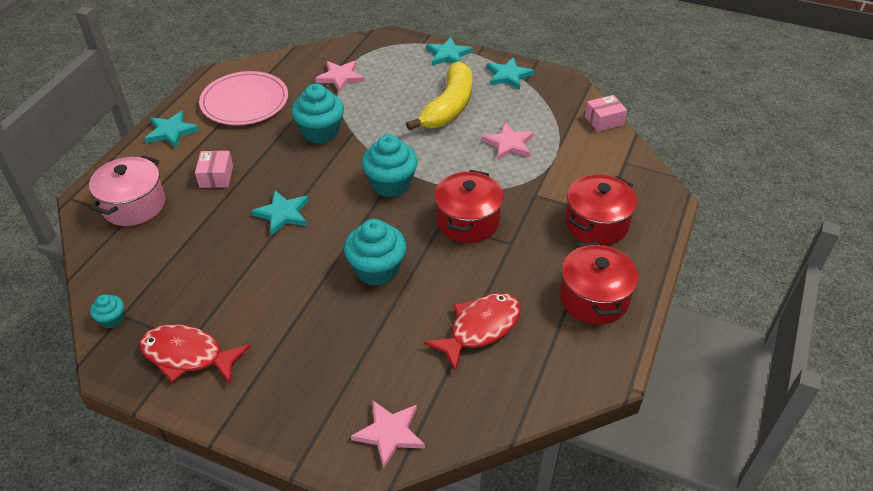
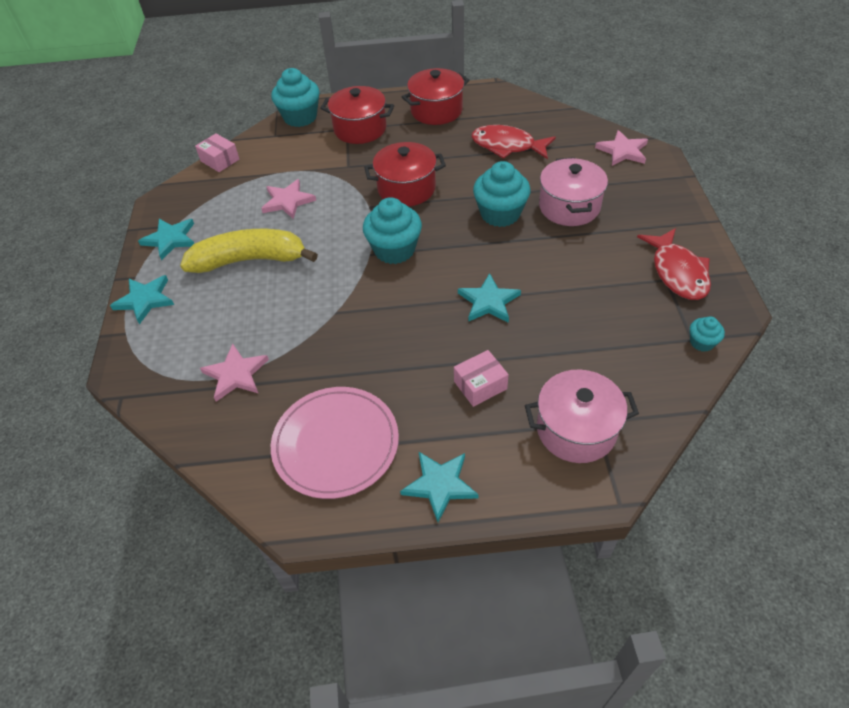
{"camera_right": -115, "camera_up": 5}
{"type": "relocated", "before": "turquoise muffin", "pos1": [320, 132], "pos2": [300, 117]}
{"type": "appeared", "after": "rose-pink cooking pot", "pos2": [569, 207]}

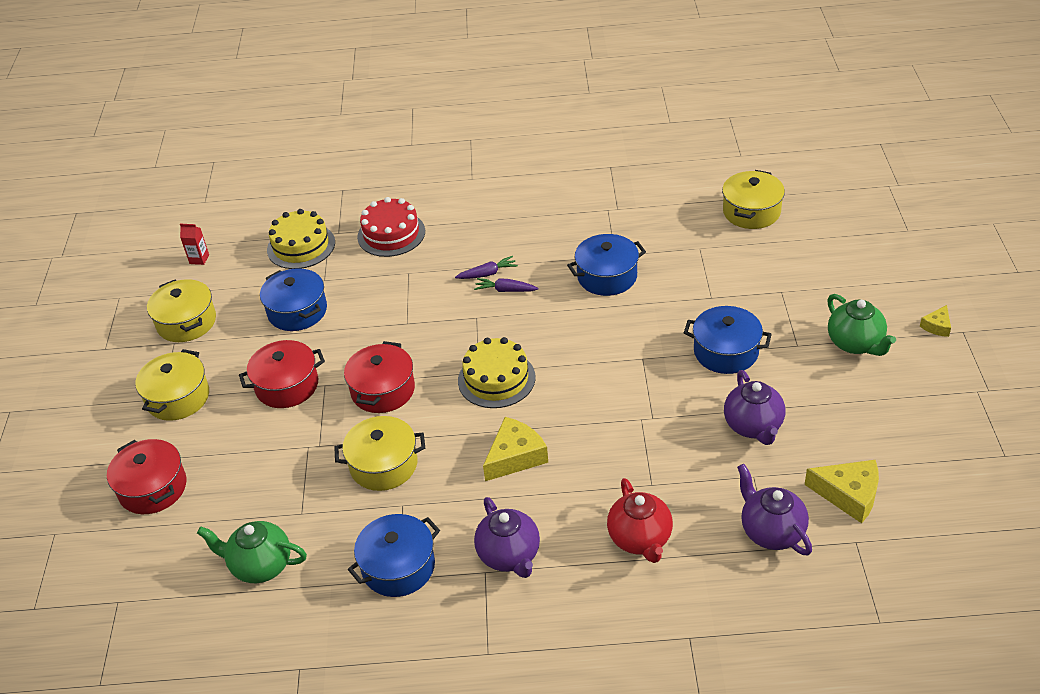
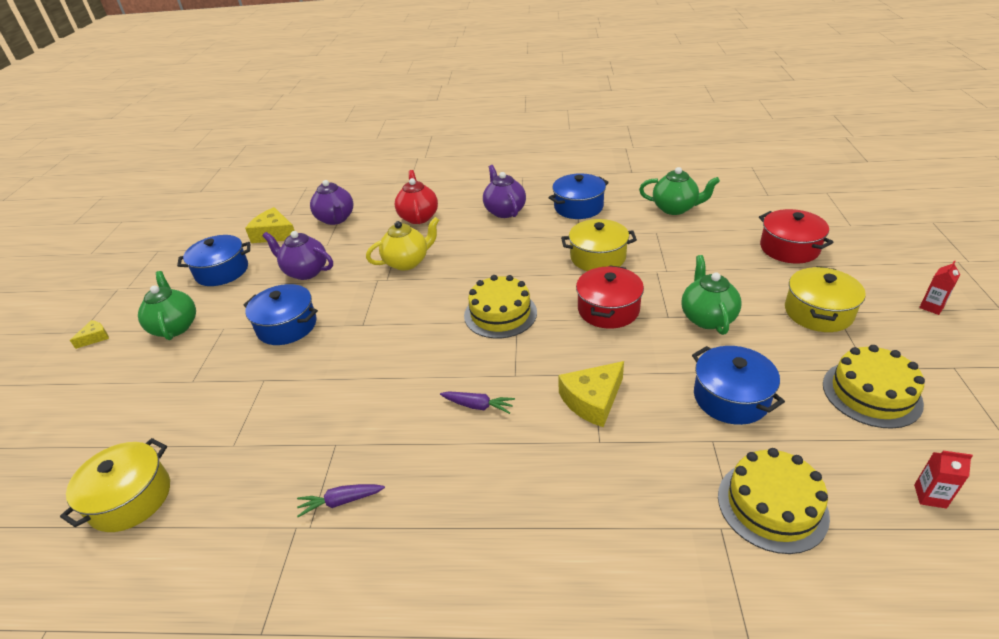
{"camera_right": -175, "camera_up": -5}
{"type": "exchanged", "before": "yellow cooking pot", "after": "yellow gateau", "pos1": [186, 322], "pos2": [871, 393]}
{"type": "exchanged", "before": "red cooking pot", "after": "green china teapot", "pos1": [287, 386], "pos2": [707, 318]}
{"type": "missing", "before": "red gateau", "pos1": [391, 234]}
{"type": "relocated", "before": "violet carrot", "pos1": [487, 274], "pos2": [341, 501]}
{"type": "relocated", "before": "yellow cheese wedge", "pos1": [515, 456], "pos2": [592, 400]}
{"type": "relocated", "before": "cobalt cooking pot", "pos1": [607, 276], "pos2": [222, 271]}
{"type": "spun", "before": "violet china teapot", "pos1": [753, 426], "pos2": [305, 271], "turn": -60}
{"type": "appeared", "after": "yellow china teapot", "pos2": [407, 262]}
{"type": "appeared", "after": "red juice carton", "pos2": [931, 307]}

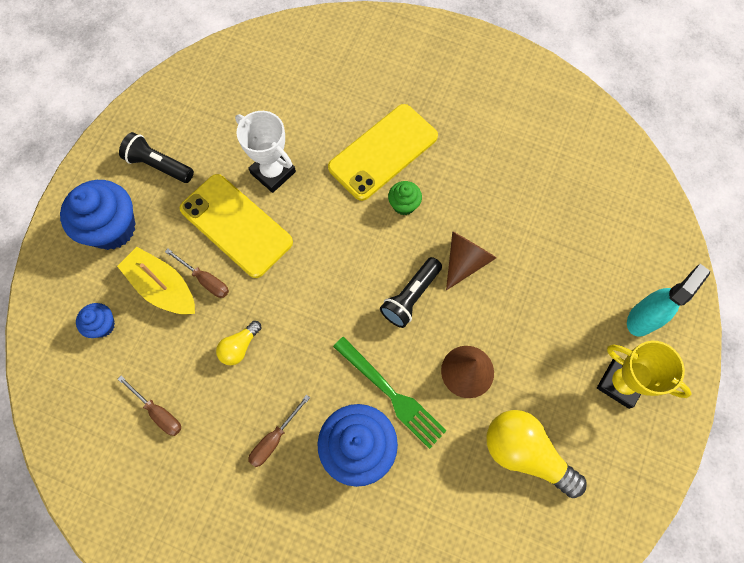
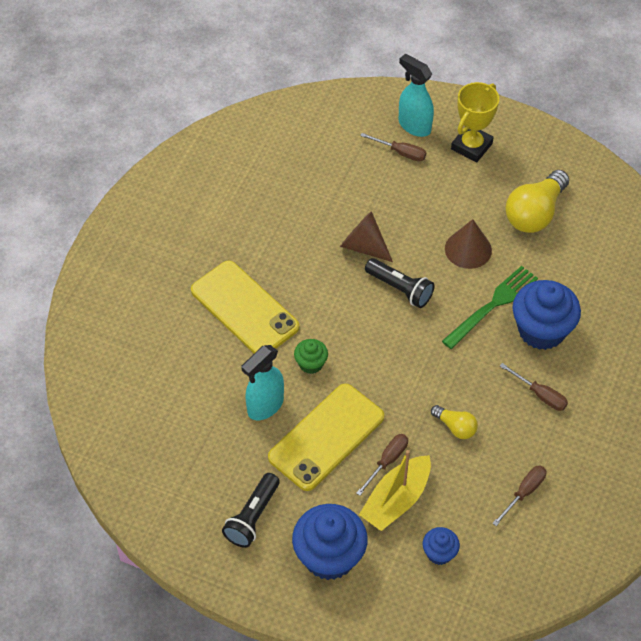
{"camera_right": -90, "camera_up": -15}
{"type": "exchanged", "before": "snow-white trophy", "after": "turquoise sprayer", "pos1": [273, 172], "pos2": [265, 406]}
{"type": "relocated", "before": "green muffin", "pos1": [404, 205], "pos2": [311, 364]}
{"type": "appeared", "after": "russet hand screwdriver", "pos2": [400, 153]}

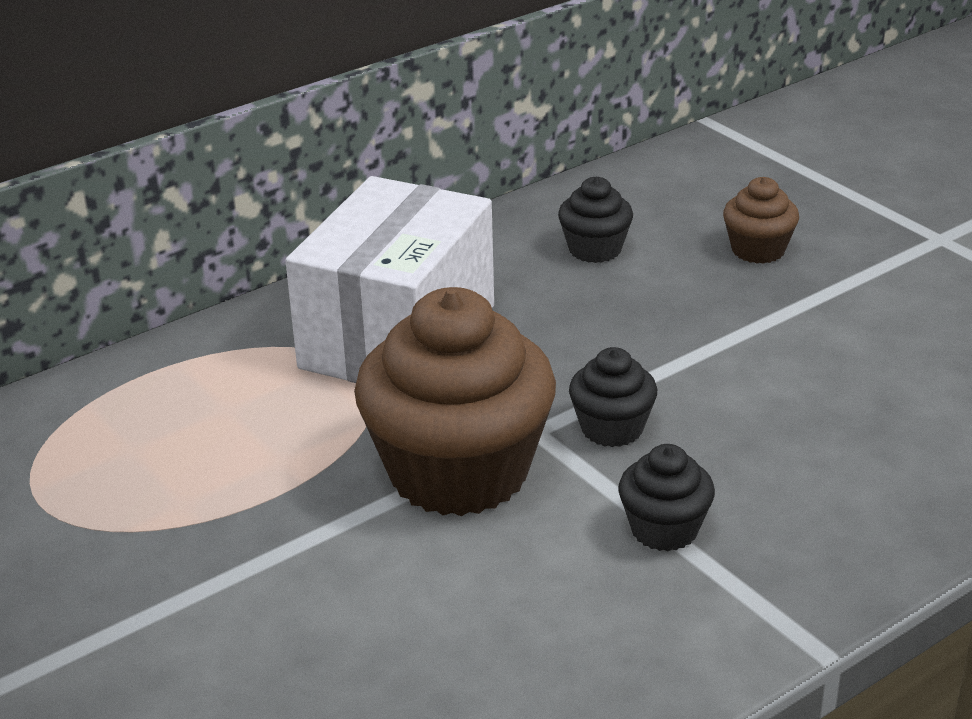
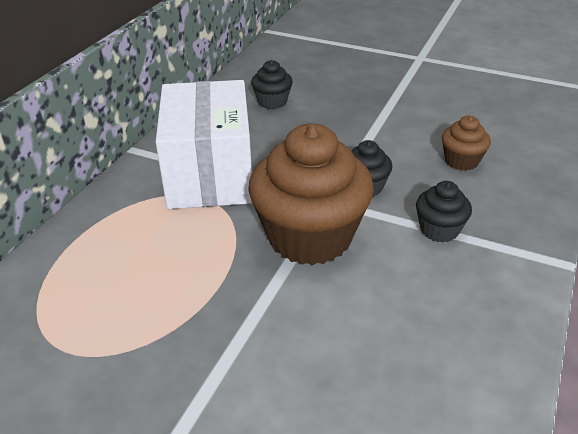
{"camera_right": -30, "camera_up": 5}
{"type": "relocated", "before": "russet muffin", "pos1": [758, 250], "pos2": [461, 161]}

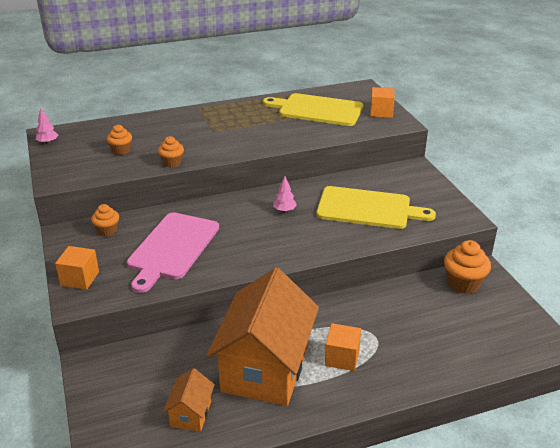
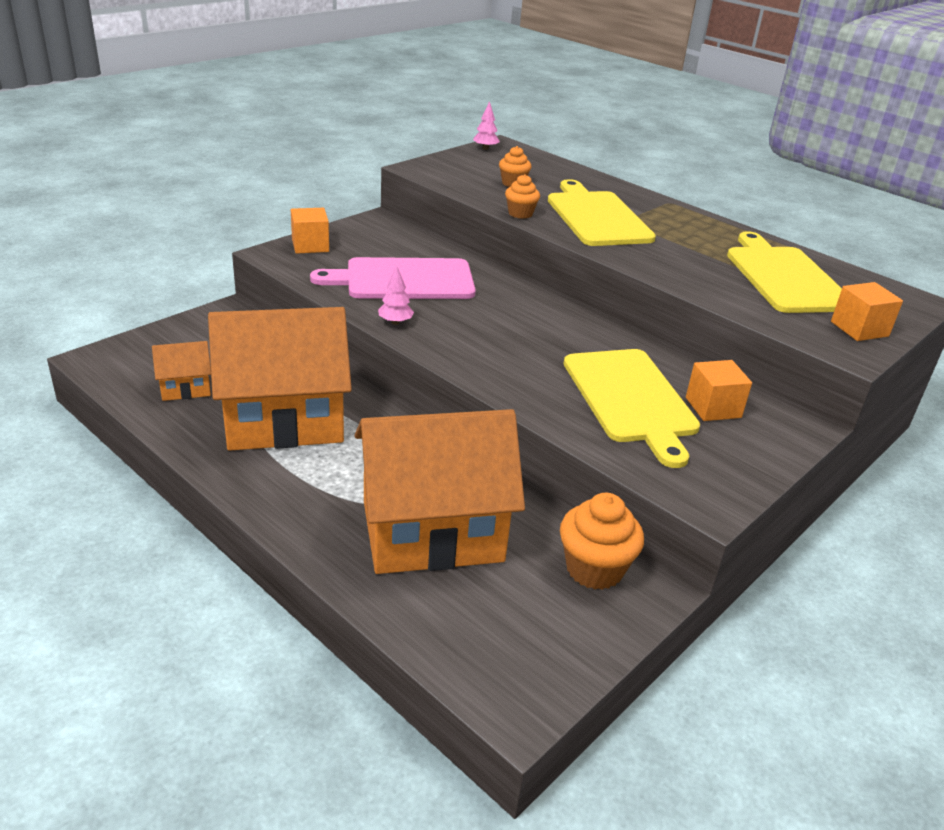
{"camera_right": 60, "camera_up": 0}
{"type": "missing", "before": "orange-coloured muffin", "pos1": [107, 231]}
{"type": "relocated", "before": "rose-pink fir tree", "pos1": [284, 210], "pos2": [395, 322]}
{"type": "relocated", "before": "orange-coloured solid cube", "pos1": [342, 357], "pos2": [713, 407]}
{"type": "appeared", "after": "orange-coloured house", "pos2": [432, 532]}
{"type": "appeared", "after": "yellow chopping board", "pos2": [597, 217]}

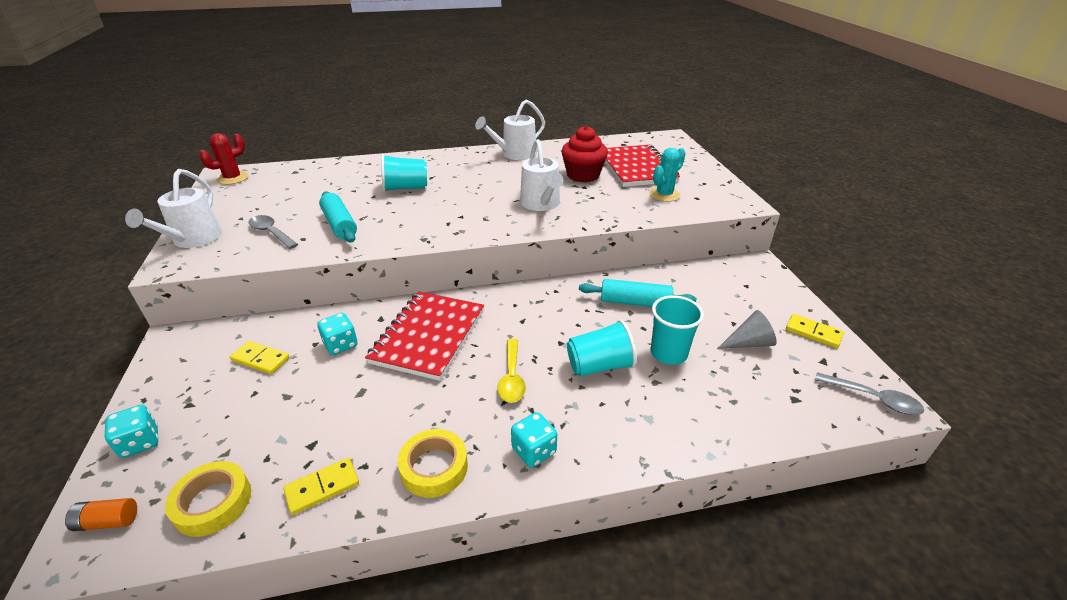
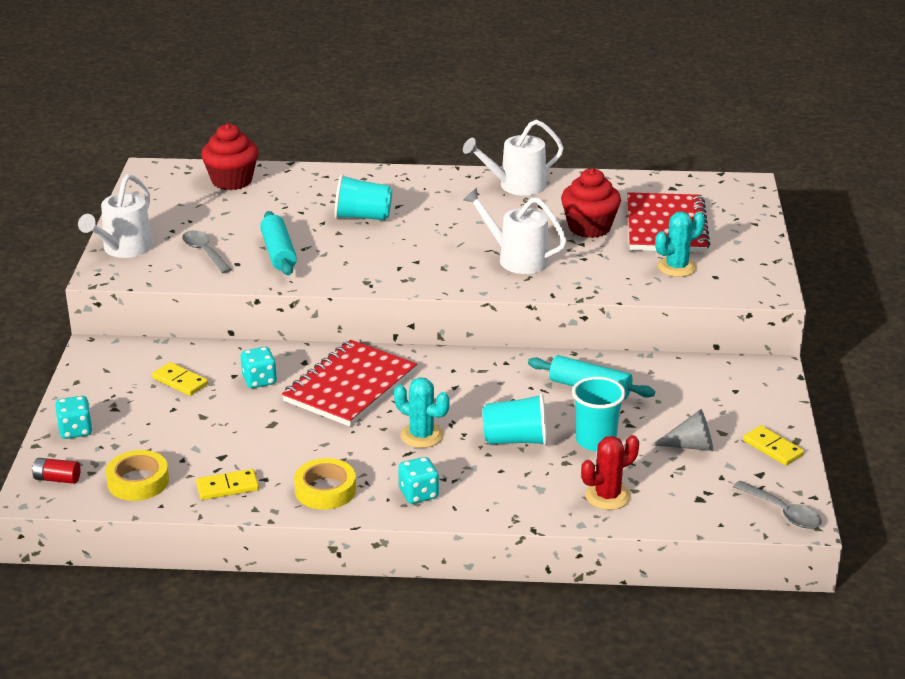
{"camera_right": 15, "camera_up": -5}
{"type": "colour", "before": "orange-coloured power cell", "after": "red power cell", "pos1": [107, 521], "pos2": [57, 479]}
{"type": "relocated", "before": "red cactus", "pos1": [233, 178], "pos2": [607, 496]}
{"type": "exchanged", "before": "yellow tablespoon", "after": "turquoise cactus", "pos1": [511, 377], "pos2": [421, 435]}
{"type": "spun", "before": "snow-white watering pot", "pos1": [541, 204], "pos2": [517, 259], "turn": 120}
{"type": "appeared", "after": "red muffin", "pos2": [232, 181]}

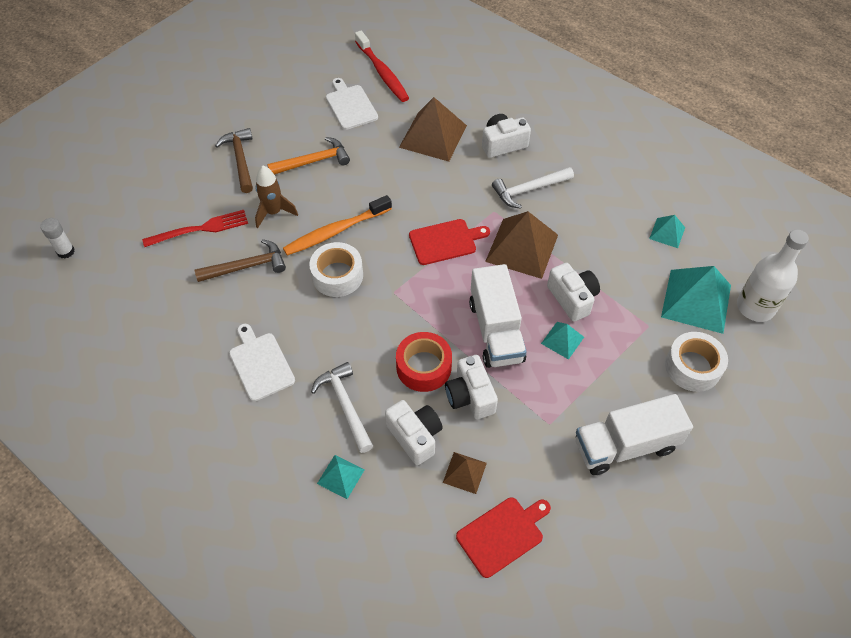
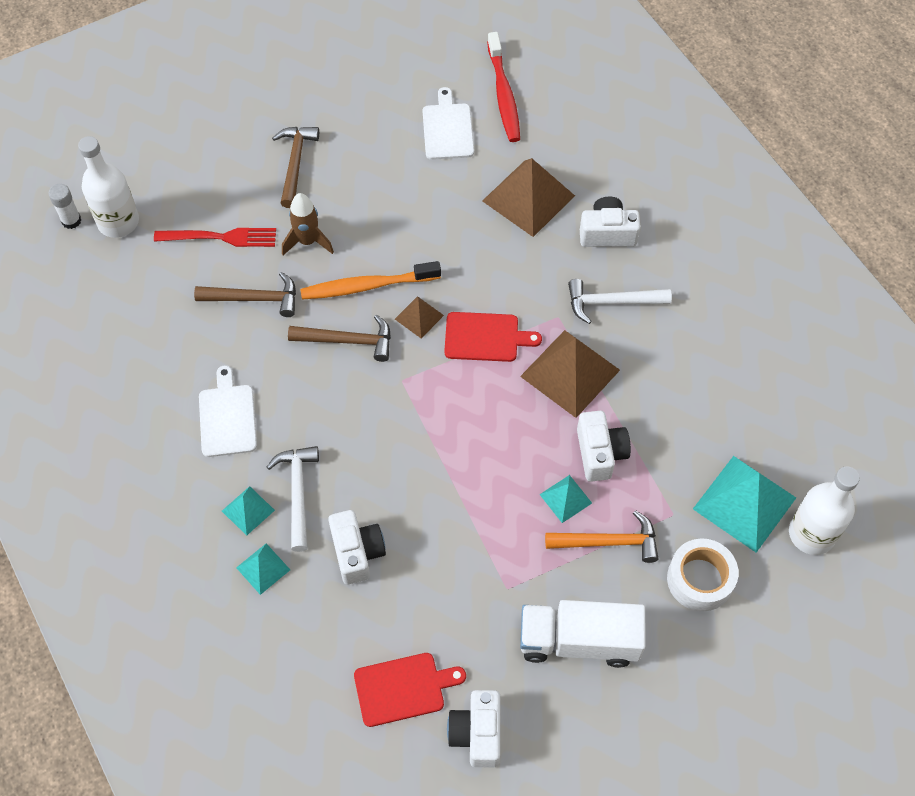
{"camera_right": 20, "camera_up": 5}
{"type": "relocated", "before": "orange-coloured claw hammer", "pos1": [313, 161], "pos2": [608, 542]}
{"type": "exchanged", "before": "snow-white sticky tape", "after": "russet claw hammer", "pos1": [337, 275], "pos2": [348, 341]}
{"type": "missing", "before": "red sticky tape", "pos1": [424, 367]}
{"type": "relocated", "before": "russet pyramid", "pos1": [464, 472], "pos2": [419, 317]}
{"type": "relocated", "before": "snow-white compact camera", "pos1": [470, 396], "pos2": [477, 733]}
{"type": "missing", "before": "snow-white truck", "pos1": [496, 331]}
{"type": "relocated", "before": "turquoise pyramid", "pos1": [667, 233], "pos2": [248, 510]}
{"type": "appeared", "after": "snow-white drink bottle", "pos2": [118, 222]}

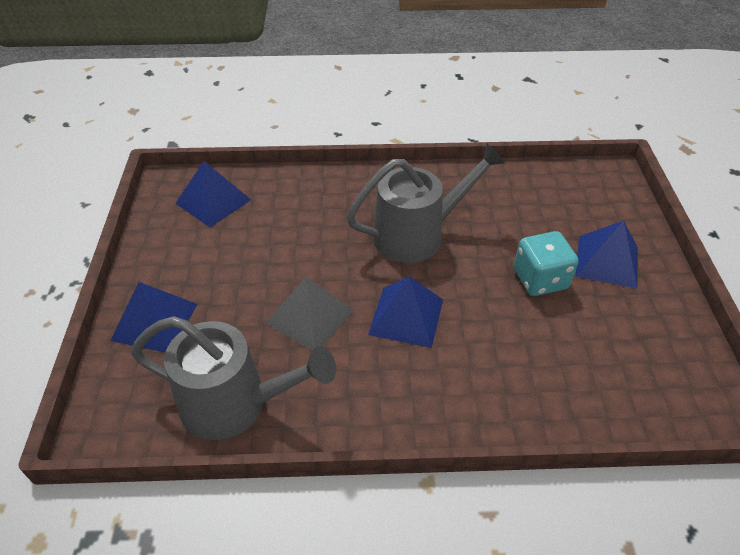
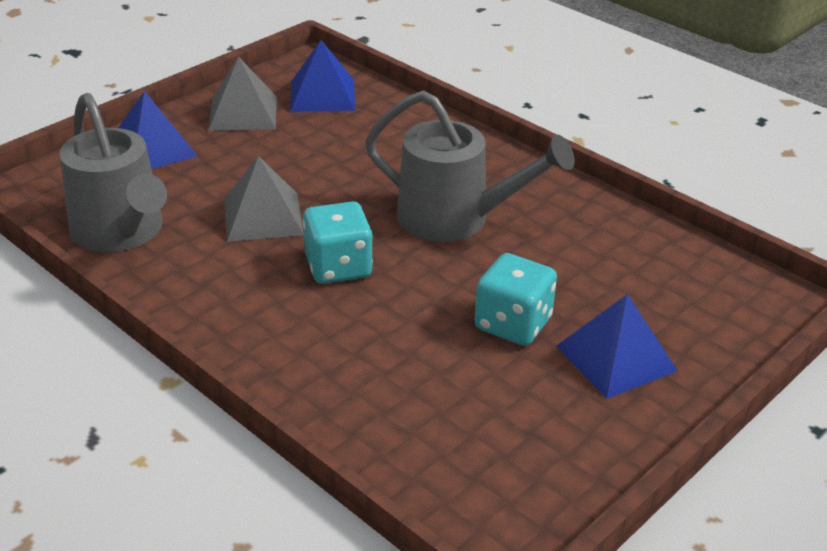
{"camera_right": 45, "camera_up": -10}
{"type": "exchanged", "before": "cobalt pyramid", "after": "turquoise die", "pos1": [406, 316], "pos2": [338, 267]}
{"type": "appeared", "after": "gray pyramid", "pos2": [243, 113]}

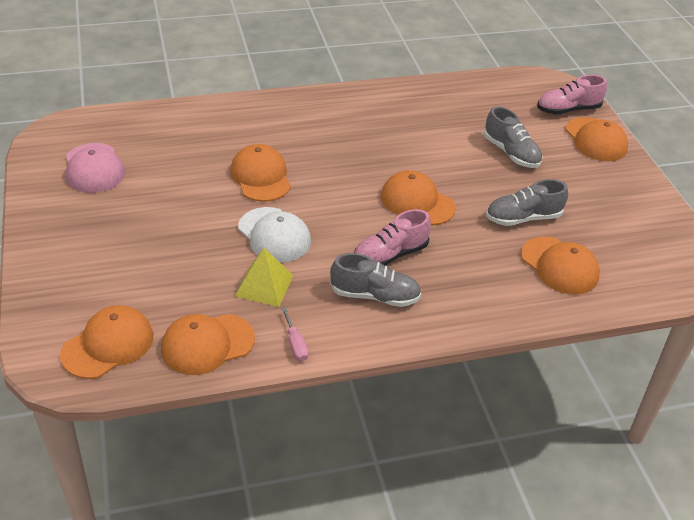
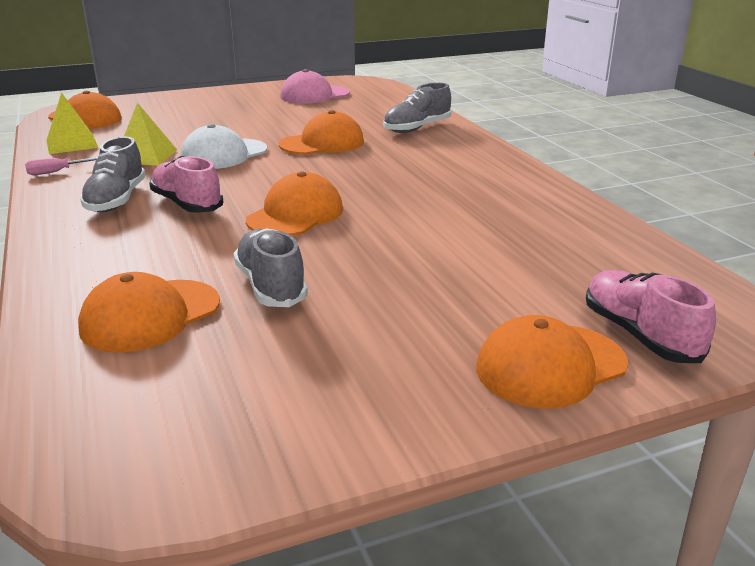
{"camera_right": 85, "camera_up": -15}
{"type": "exchanged", "before": "orange-coloured cap", "after": "yellow pyramid", "pos1": [207, 344], "pos2": [72, 144]}
{"type": "relocated", "before": "gray sneaker", "pos1": [511, 153], "pos2": [417, 128]}

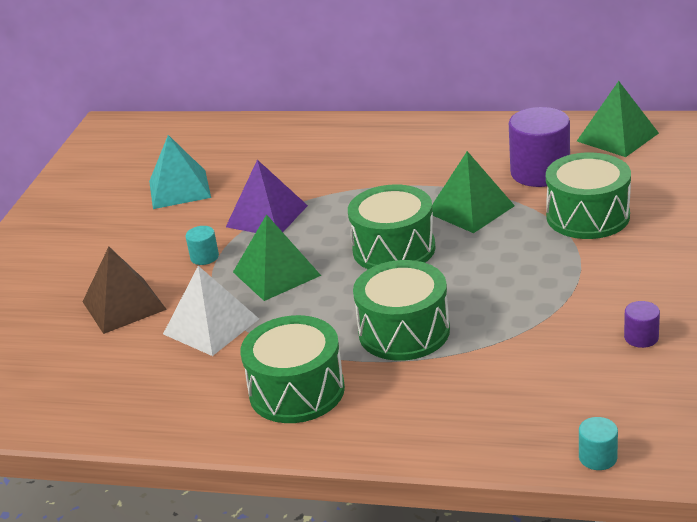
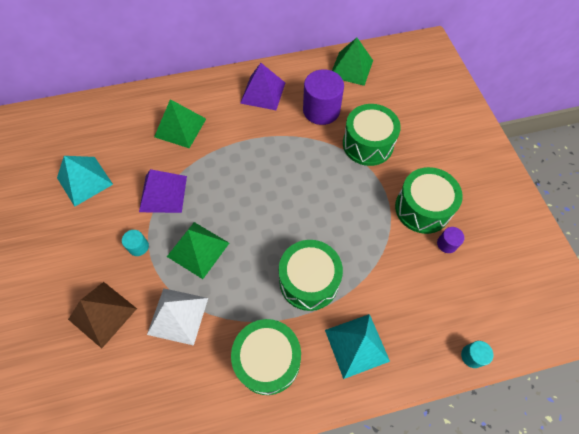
{"camera_right": -30, "camera_up": 30}
{"type": "relocated", "before": "green toy drum", "pos1": [394, 249], "pos2": [422, 208]}
{"type": "relocated", "before": "green pyramid", "pos1": [470, 209], "pos2": [180, 127]}
{"type": "appeared", "after": "violet pyramid", "pos2": [263, 92]}
{"type": "appeared", "after": "turquoise pyramid", "pos2": [356, 345]}

